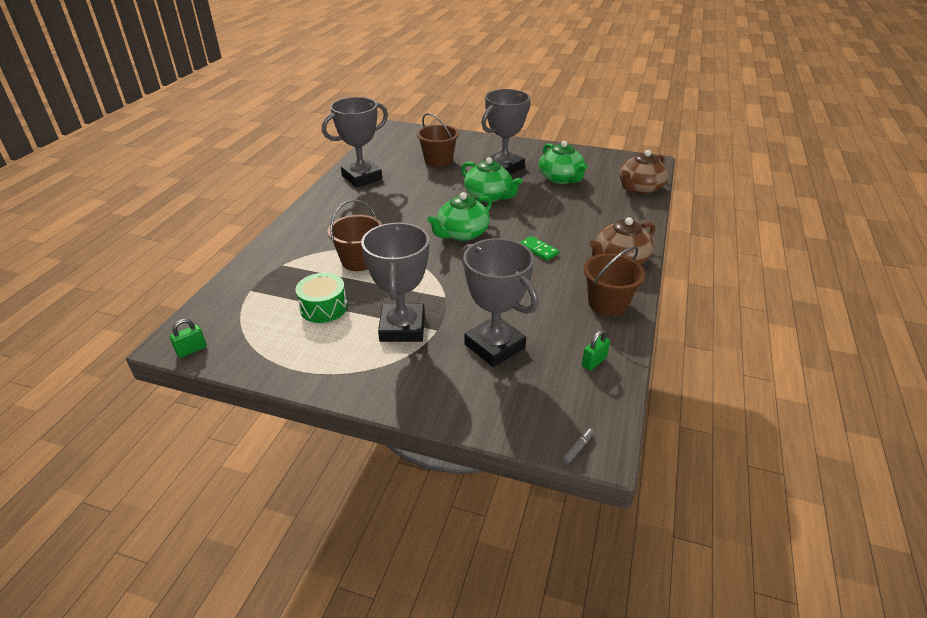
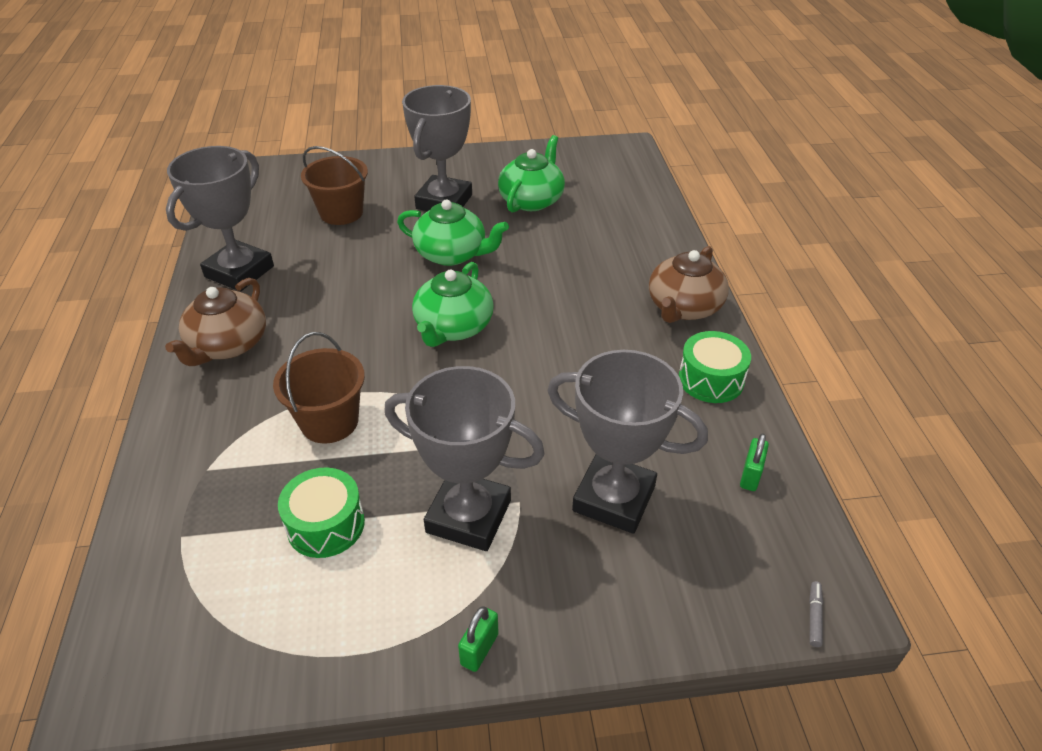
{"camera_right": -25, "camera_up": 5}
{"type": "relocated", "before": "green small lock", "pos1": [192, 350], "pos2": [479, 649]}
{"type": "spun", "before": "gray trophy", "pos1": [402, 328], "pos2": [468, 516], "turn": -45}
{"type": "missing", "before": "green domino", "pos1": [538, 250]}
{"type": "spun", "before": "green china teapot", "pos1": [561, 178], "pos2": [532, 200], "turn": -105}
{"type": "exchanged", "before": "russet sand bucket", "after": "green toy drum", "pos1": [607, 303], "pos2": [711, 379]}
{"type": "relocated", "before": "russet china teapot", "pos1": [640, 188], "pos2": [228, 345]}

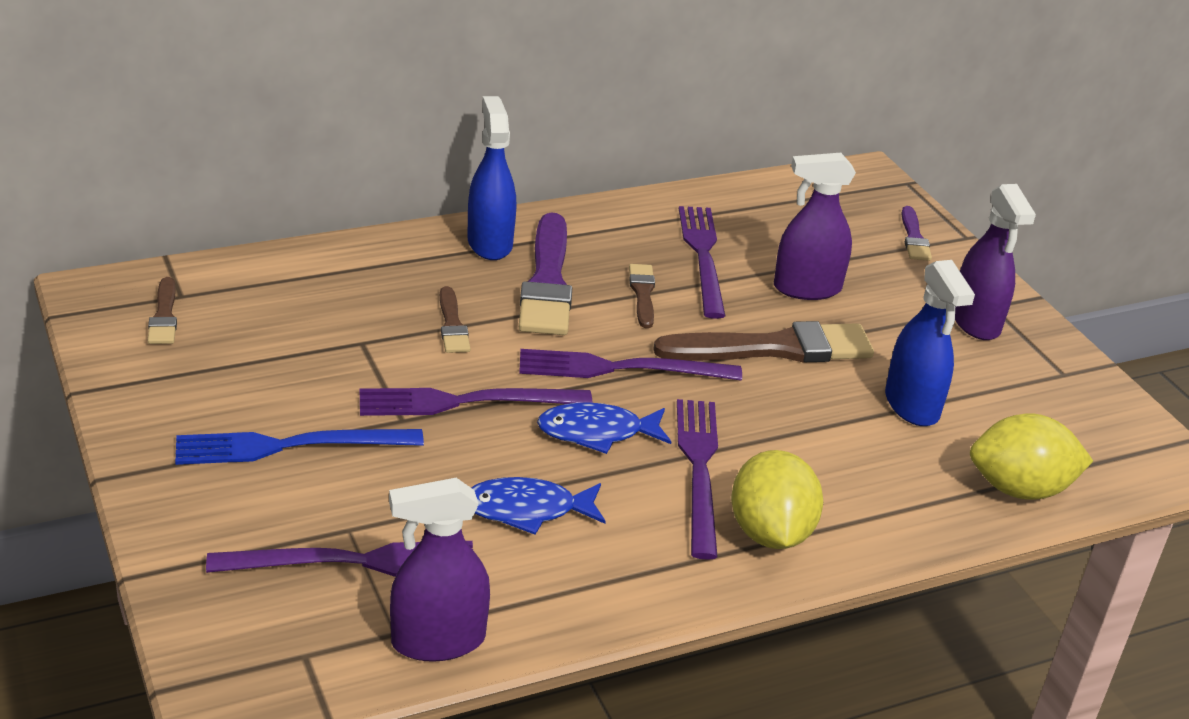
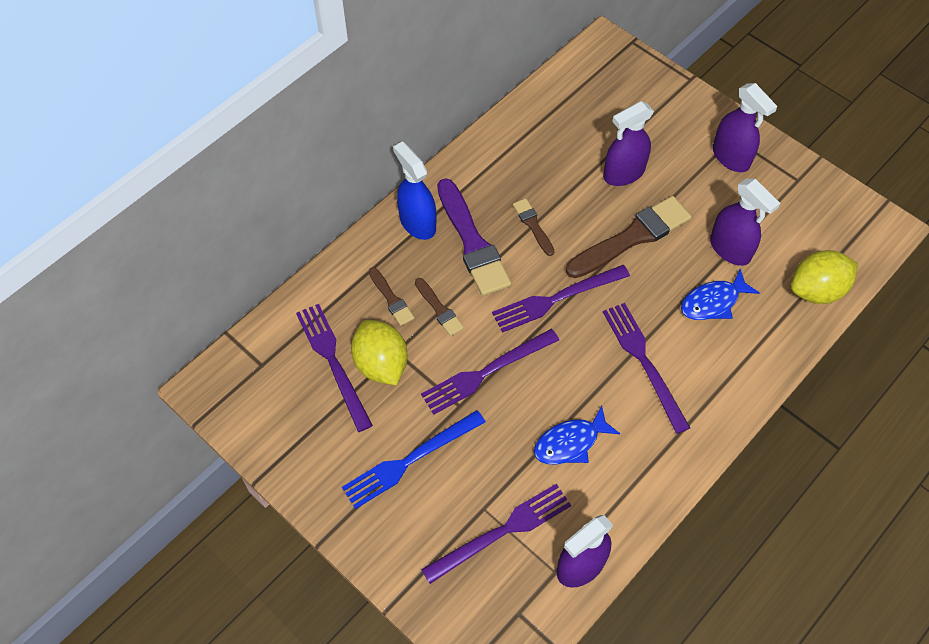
{"camera_right": -20, "camera_up": 25}
{"type": "relocated", "before": "russet paintbrush", "pos1": [164, 316], "pos2": [391, 299]}
{"type": "relocated", "before": "cobalt toy fish", "pos1": [597, 432], "pos2": [713, 302]}
{"type": "relocated", "before": "violet dinner fork", "pos1": [703, 256], "pos2": [333, 362]}
{"type": "relocated", "before": "yellow citrus fruit", "pos1": [770, 533], "pos2": [381, 364]}
{"type": "colour", "before": "cobalt sprayer", "after": "violet sprayer", "pos1": [912, 406], "pos2": [730, 249]}
{"type": "missing", "before": "violet paintbrush", "pos1": [914, 237]}

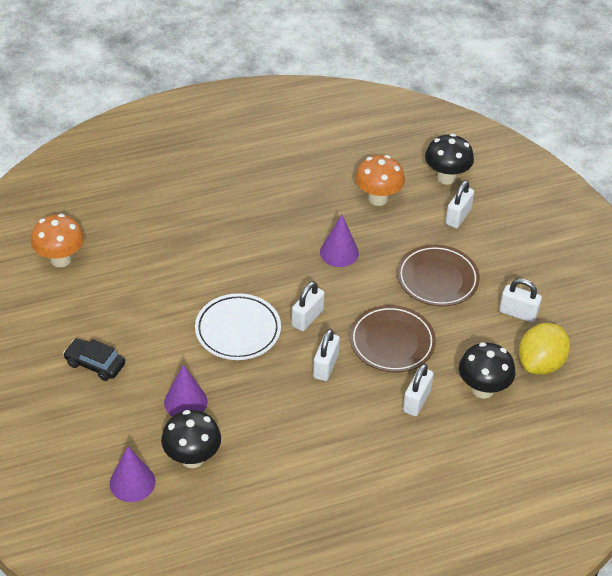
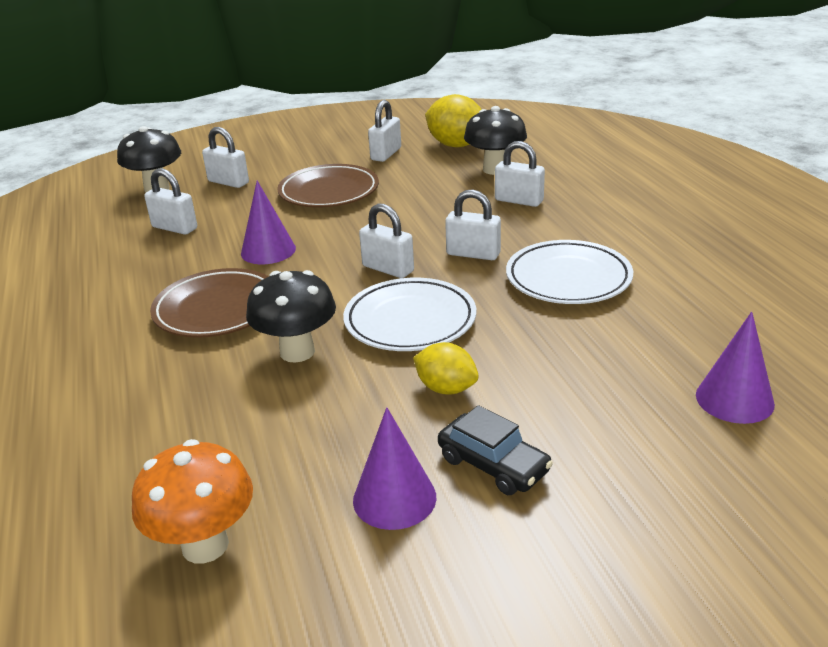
{"camera_right": -85, "camera_up": -15}
{"type": "spun", "before": "ebony car", "pos1": [95, 364], "pos2": [493, 465], "turn": -75}
{"type": "relocated", "before": "ebony fungus", "pos1": [192, 458], "pos2": [297, 352]}
{"type": "relocated", "before": "violet solid cone", "pos1": [185, 402], "pos2": [394, 498]}
{"type": "relocated", "before": "russet flat dish", "pos1": [392, 342], "pos2": [217, 309]}
{"type": "exchanged", "before": "orange-coloured fungus", "after": "snow-white small lock", "pos1": [378, 198], "pos2": [174, 228]}
{"type": "appeared", "after": "yellow citrus fruit", "pos2": [446, 388]}
{"type": "appeared", "after": "snow-white flat dish", "pos2": [568, 279]}

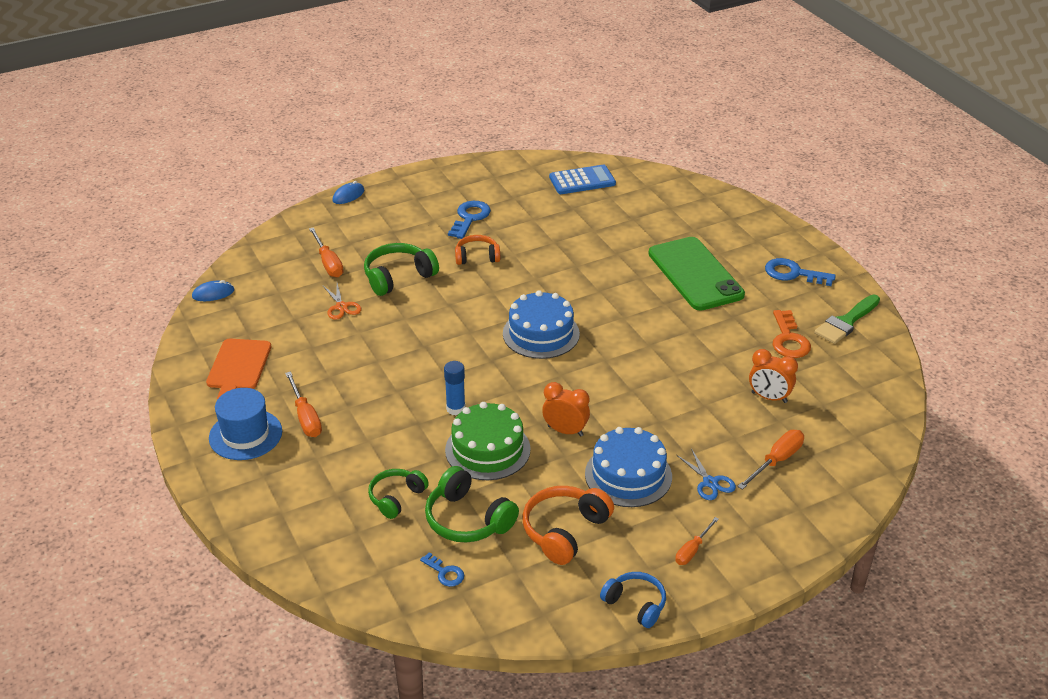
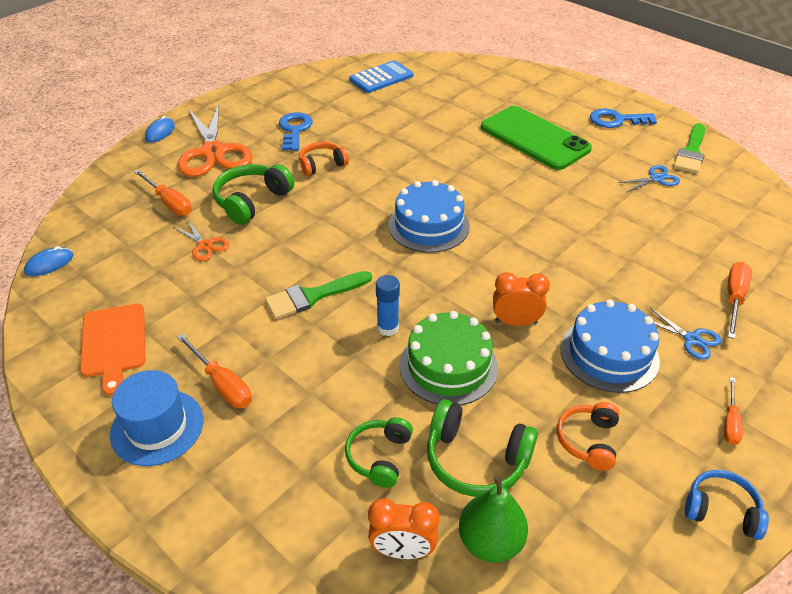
{"camera_right": -20, "camera_up": 5}
{"type": "exchanged", "before": "cobalt key", "after": "green pear fruit", "pos1": [445, 573], "pos2": [490, 541]}
{"type": "size", "before": "orange-coloured over-ear headphones", "pos1": [564, 531], "pos2": [588, 440], "scale": 0.66}
{"type": "relocated", "before": "orange-coloured alarm clock", "pos1": [769, 397], "pos2": [403, 550]}
{"type": "exchanged", "before": "orange-coloured key", "after": "cobalt shears", "pos1": [789, 340], "pos2": [656, 178]}
{"type": "appeared", "after": "orange-coloured shears", "pos2": [213, 152]}
{"type": "appeared", "after": "green paintbrush", "pos2": [313, 296]}

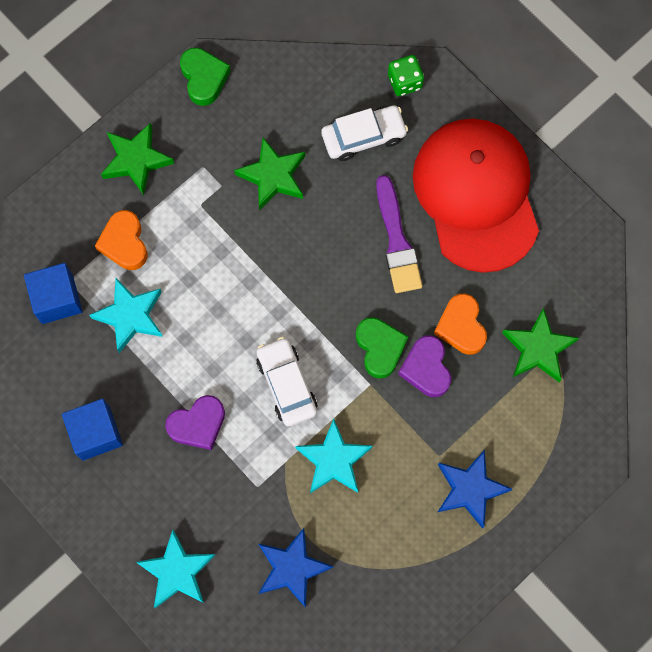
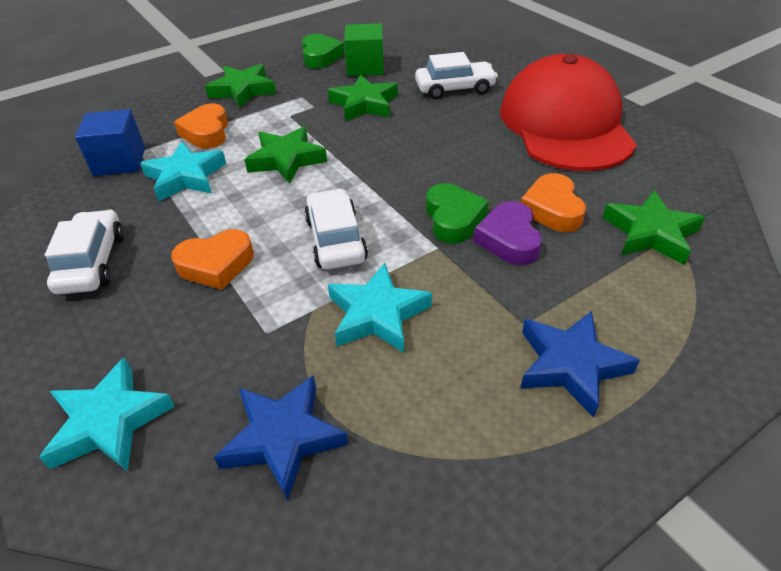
{"camera_right": 10, "camera_up": -30}
{"type": "exchanged", "before": "cobalt solid cube", "after": "snow-white car", "pos1": [96, 433], "pos2": [92, 262]}
{"type": "colour", "before": "violet heart", "after": "orange-coloured heart", "pos1": [198, 424], "pos2": [216, 265]}
{"type": "missing", "before": "violet paintbrush", "pos1": [397, 241]}
{"type": "missing", "before": "green die", "pos1": [404, 82]}
{"type": "appeared", "after": "green star shape", "pos2": [286, 160]}
{"type": "appeared", "after": "green solid cube", "pos2": [365, 67]}

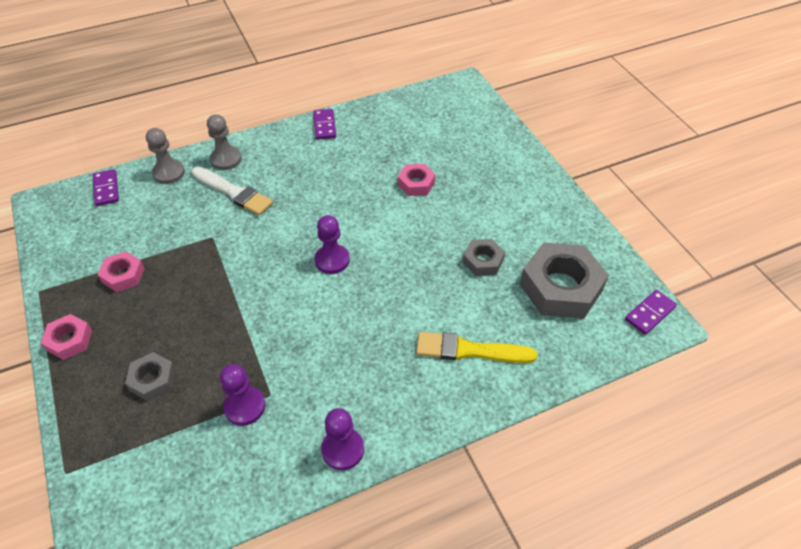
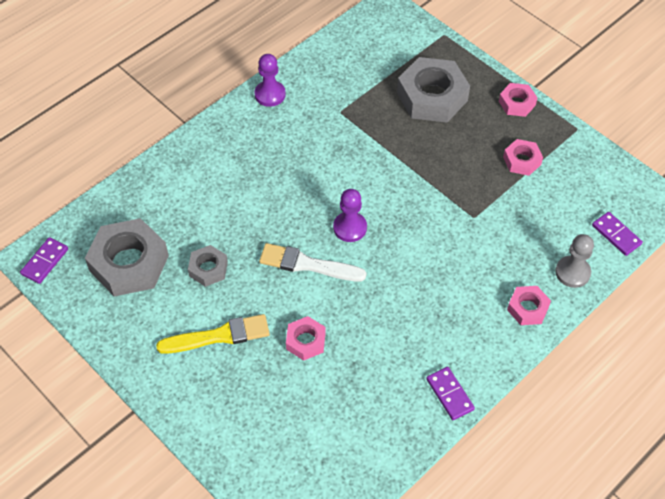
{"camera_right": 160, "camera_up": 5}
{"type": "size", "before": "gray nut", "pos1": [152, 380], "pos2": [432, 97], "scale": 1.93}
{"type": "relocated", "before": "snow-white paintbrush", "pos1": [233, 192], "pos2": [307, 264]}
{"type": "exchanged", "before": "gray chess pawn", "after": "rose-pink nut", "pos1": [226, 159], "pos2": [527, 308]}
{"type": "missing", "before": "violet chess pawn", "pos1": [244, 406]}
{"type": "relocated", "before": "yellow paintbrush", "pos1": [469, 350], "pos2": [219, 336]}

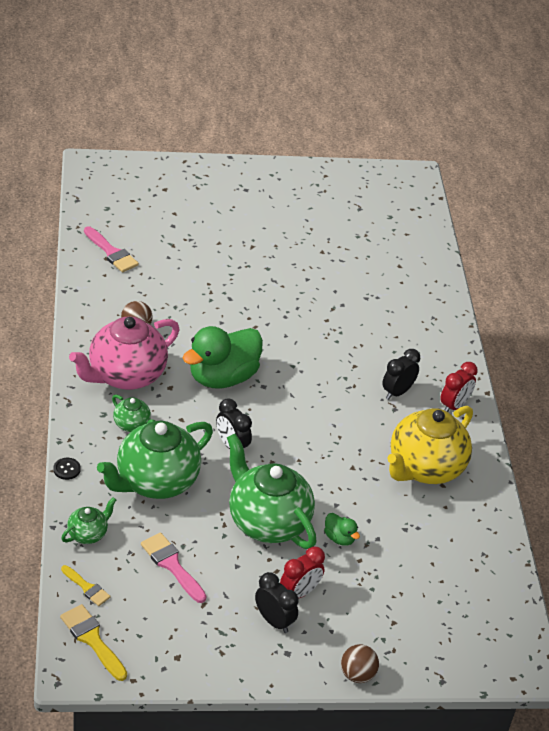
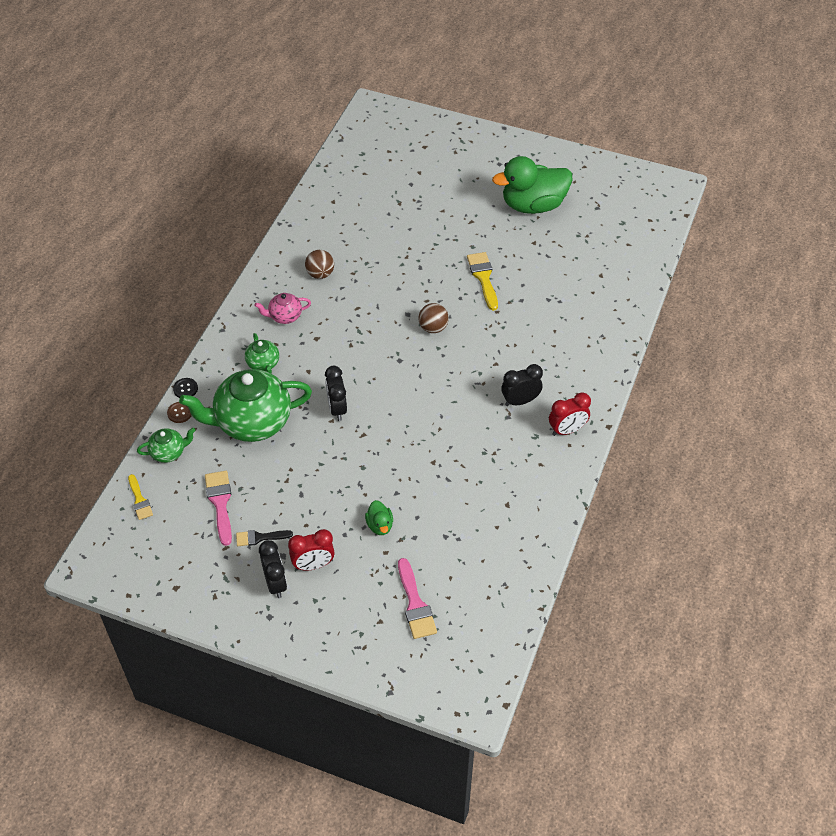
{"camera_right": 30, "camera_up": 10}
{"type": "relocated", "before": "yellow paintbrush", "pos1": [92, 639], "pos2": [483, 278]}
{"type": "size", "before": "rose-pink china teapot", "pos1": [125, 375], "pos2": [285, 316], "scale": 0.46}
{"type": "relocated", "before": "rose-pink paintbrush", "pos1": [111, 252], "pos2": [415, 604]}
{"type": "relocated", "before": "green rubber duck", "pos1": [222, 377], "pos2": [533, 205]}
{"type": "missing", "before": "green china teapot", "pos1": [267, 521]}
{"type": "relocated", "before": "russet ball", "pos1": [357, 674], "pos2": [433, 328]}
{"type": "missing", "before": "yellow china teapot", "pos1": [424, 468]}
{"type": "appeared", "after": "russet shirt button", "pos2": [180, 413]}
{"type": "appeared", "after": "ebony paintbrush", "pos2": [260, 537]}

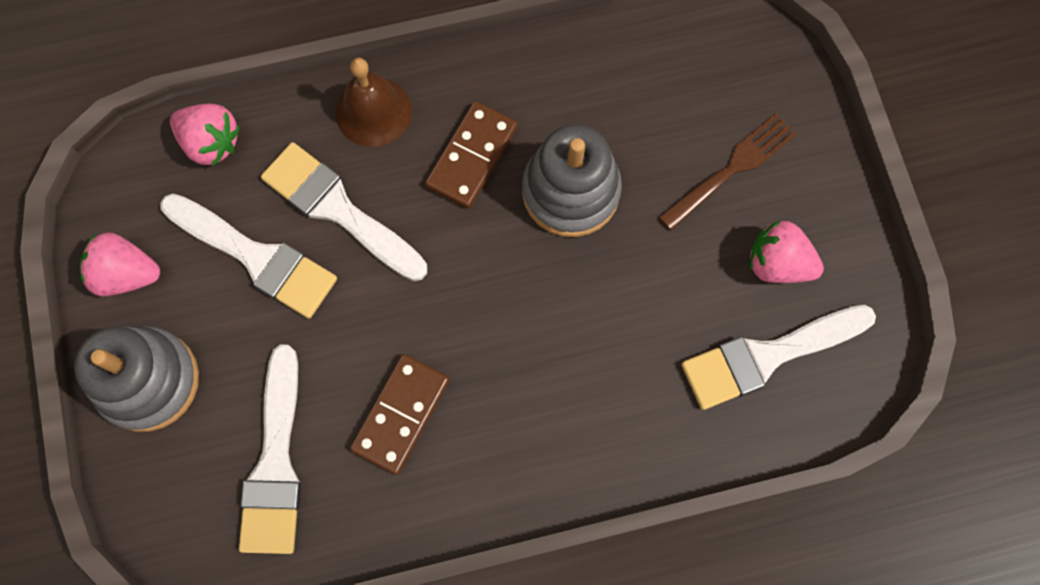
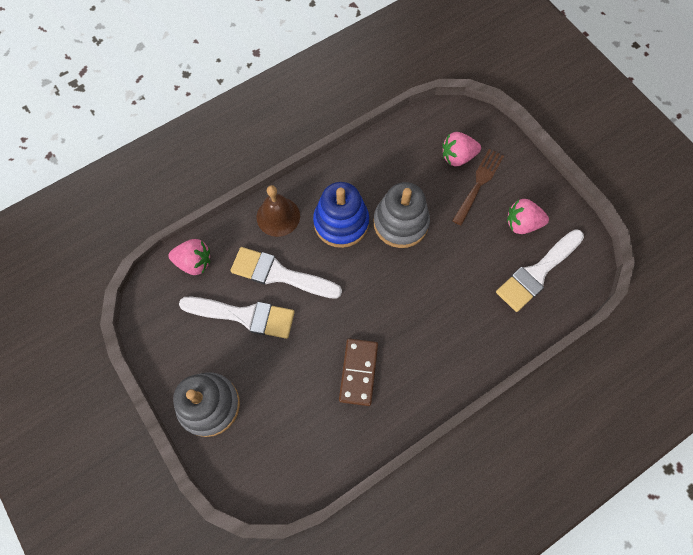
{"camera_right": -20, "camera_up": -5}
{"type": "relocated", "before": "rose-pink strawberry", "pos1": [126, 274], "pos2": [457, 157]}
{"type": "missing", "before": "snow-white paintbrush", "pos1": [275, 463]}
{"type": "exchanged", "before": "russet domino", "after": "cobalt ring stacker", "pos1": [472, 157], "pos2": [341, 222]}

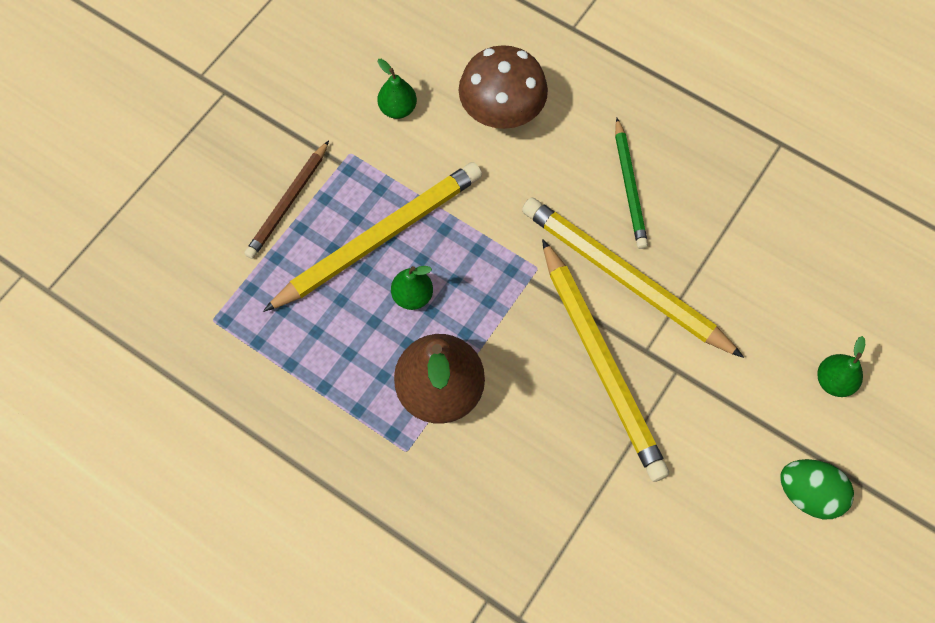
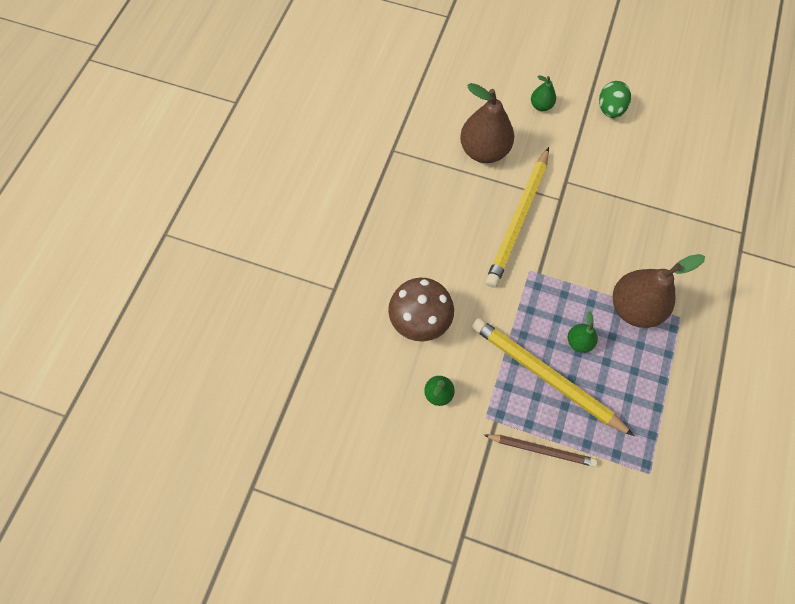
{"camera_right": -105, "camera_up": 0}
{"type": "missing", "before": "yellow pencil", "pos1": [601, 363]}
{"type": "missing", "before": "green pencil", "pos1": [629, 186]}
{"type": "appeared", "after": "russet pear fruit", "pos2": [484, 151]}

